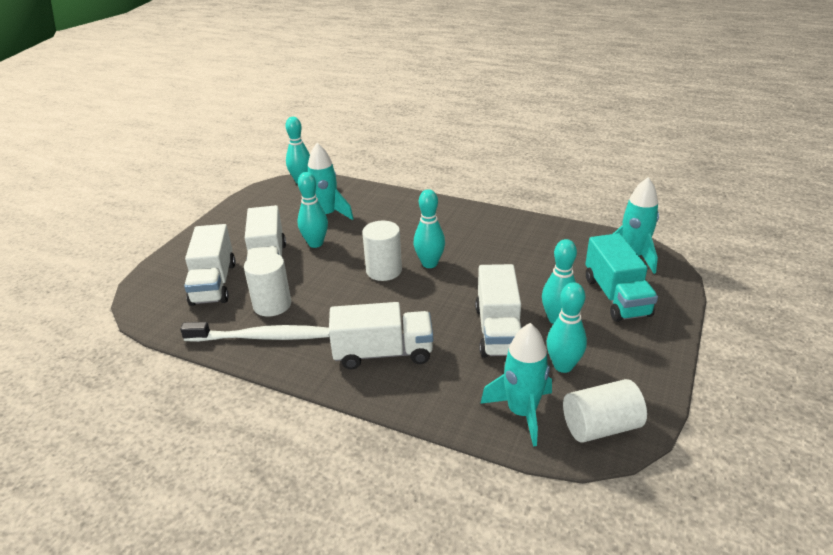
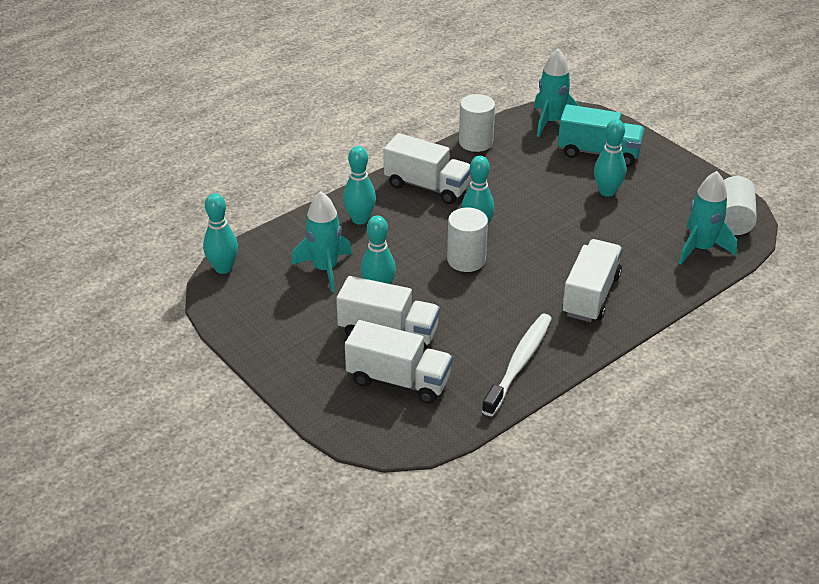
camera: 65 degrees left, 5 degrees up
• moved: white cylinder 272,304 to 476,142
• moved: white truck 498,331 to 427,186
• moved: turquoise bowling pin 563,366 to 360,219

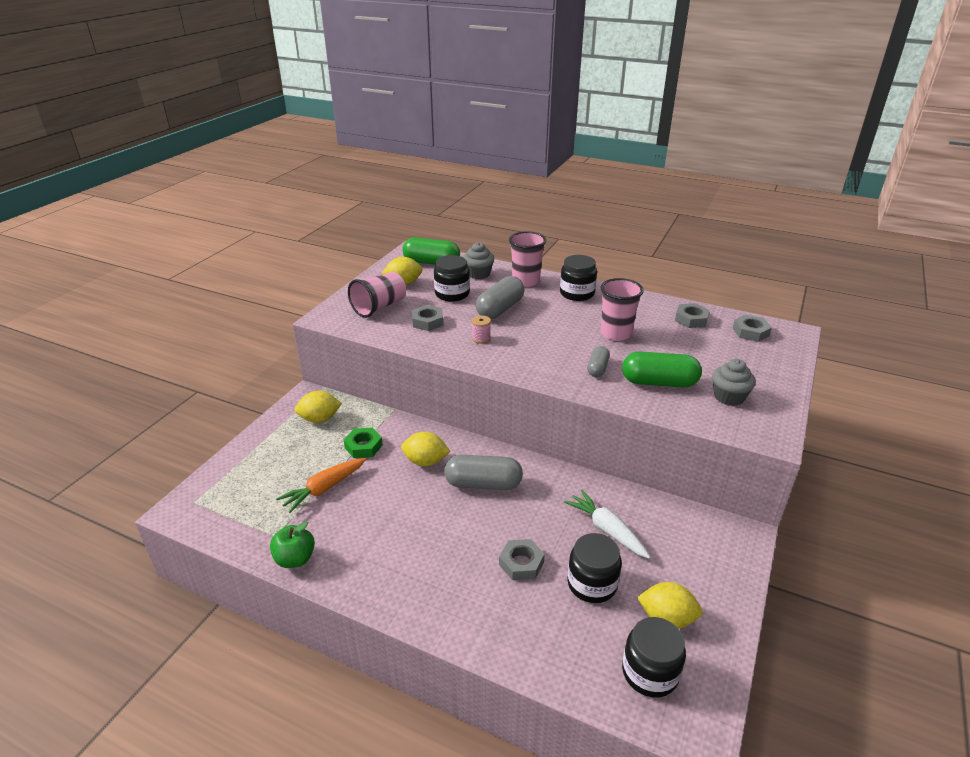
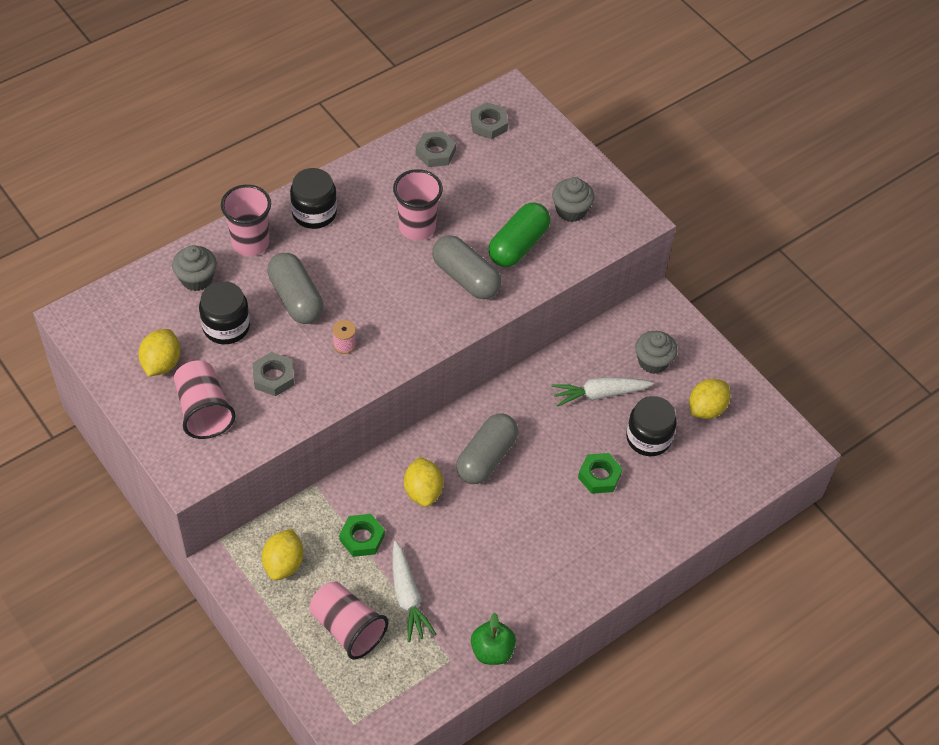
camera: 65 degrees left, 20 degrees up
• removed: green capsule 431,263
• resized: grey capsule 597,368 = 465,278 x1.77
• turned: yellow lemon 425,461 = 423,491 45 degrees counterclockwise
• recoloured: orange carrot 324,489 to white carrot 407,596
• recoloured: grey nut 521,563 to green nut 599,476
• removed: black jar 650,672
• added: grey cupcake 653,361
• added: pink cup 347,628

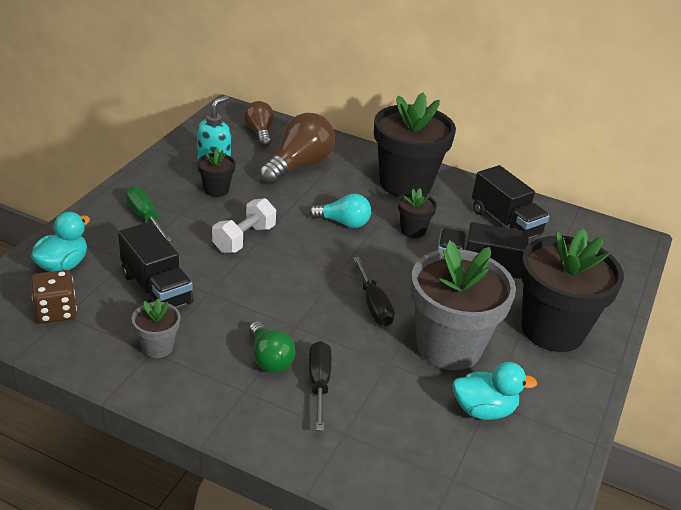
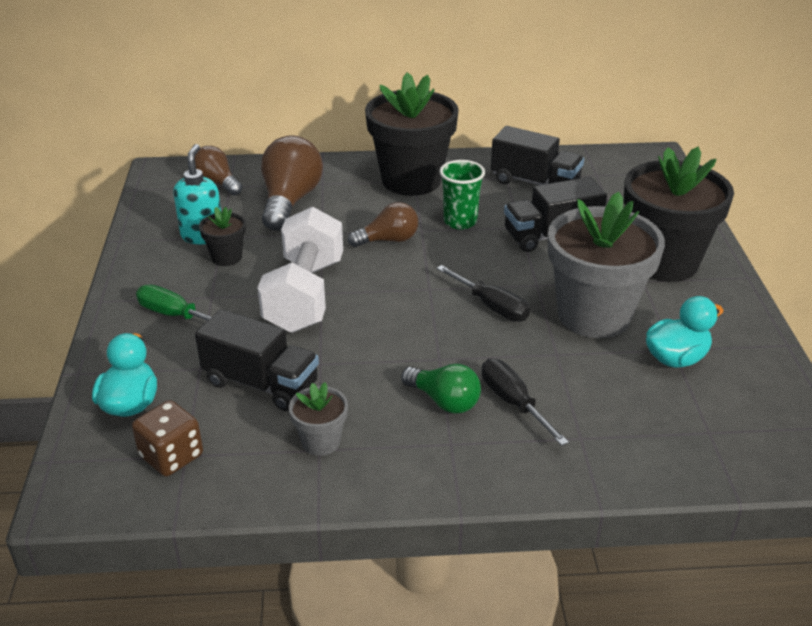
camera: 25 degrees left, 0 degrees up
• replaced: black flower pot 413,230 to green cup 460,221
• recoloured: turquoise light bulb 343,223 to brown light bulb 388,240
• resized: white dumbbell 244,239 = 304,295 x1.63

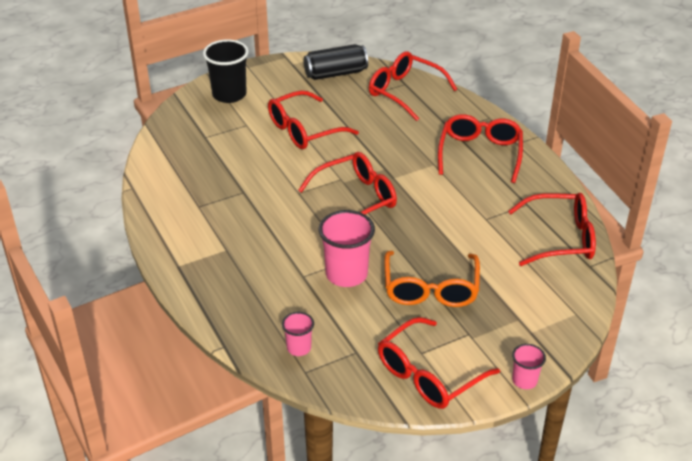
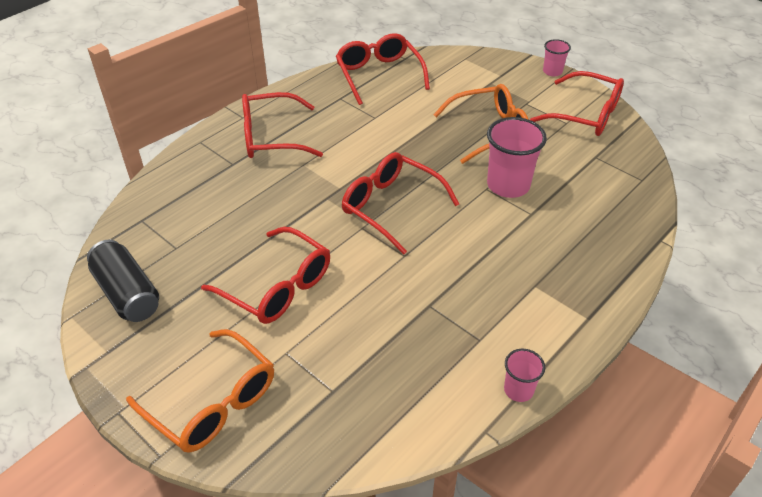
camera: 110 degrees left, 5 degrees up
• replaced: black cup 229,94 to orange glasses 213,402
• removed: red glasses 404,92
• moved: pink cup 299,348 to 518,390

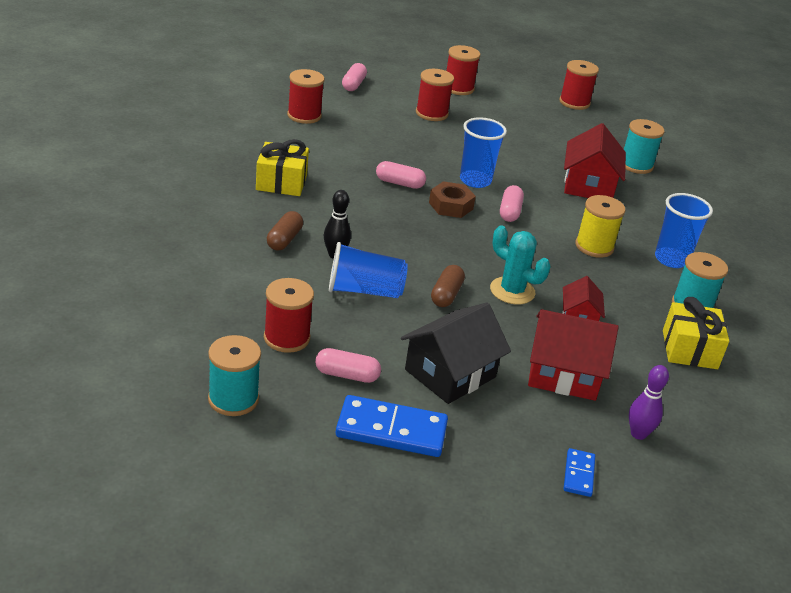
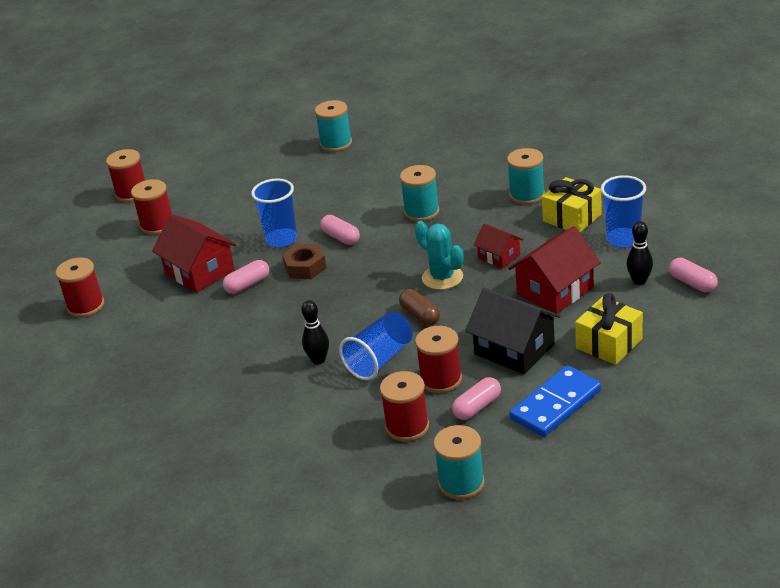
camera: 45 degrees left, 0 degrees up
• moved: red spool 574,102 to 441,379
• moved: pink capsule 353,85 to 692,283
• moved: red house 589,185 to 199,271
• moved: yellow gift 281,182 to 609,344
• moved: blue cup 671,259 to 623,239
• recoloured: yellow spool 594,246 to turquoise spool 421,212
• removed: brown capsule 284,240
• turned: turquoise cactus 512,291 = 442,278 60 degrees clockwise
• turned: black house 450,373 = 514,349 45 degrees counterclockwise
• recoloured: purple bowling pin 638,434 to black bowling pin 639,281
• removed: blue domino 578,474

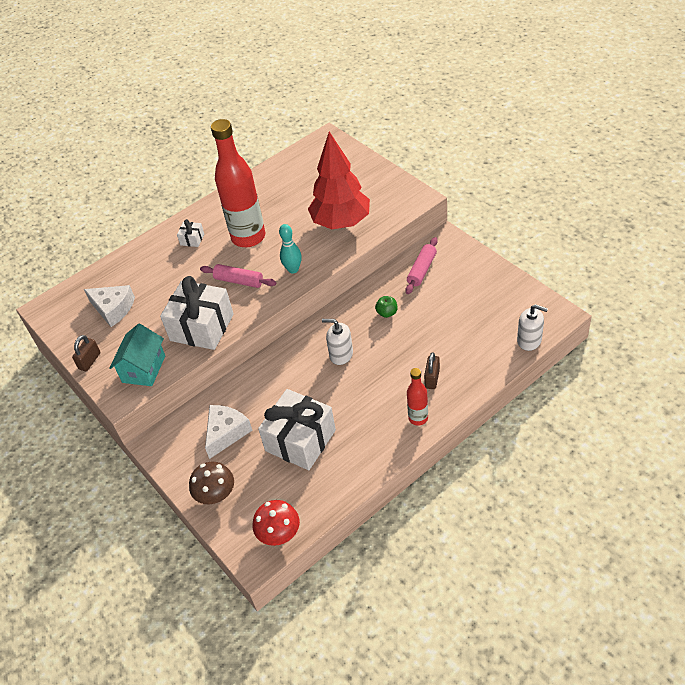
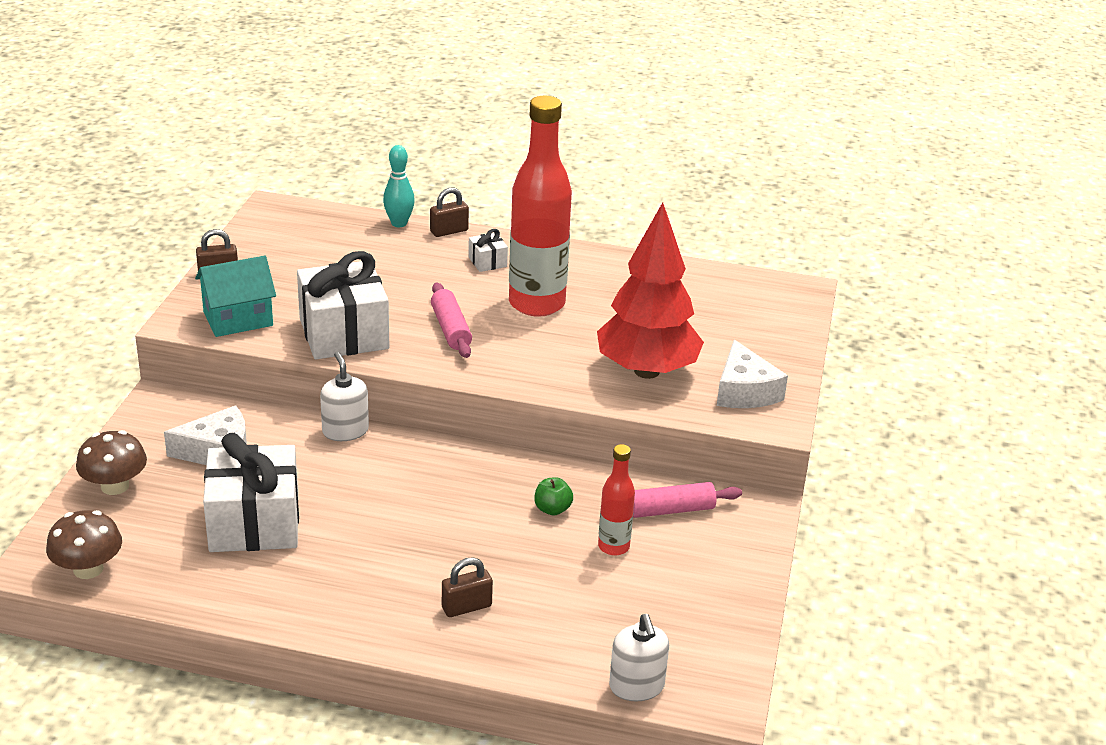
camera: 45 degrees right, 15 degrees down
• moved: turquoise bowling pin 293,269 to 399,223
• moved: white cheese 113,309 to 744,391
• moved: white soap dispenser 341,354 to 345,431
• moved: red bottle 418,418 to 613,547
• recoloured: red mushroom 279,533 to brown mushroom 88,569
• added: brown padlock 449,231

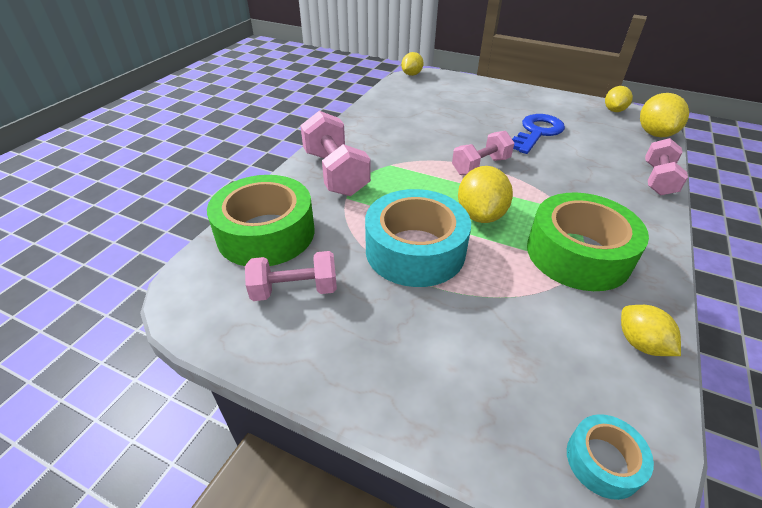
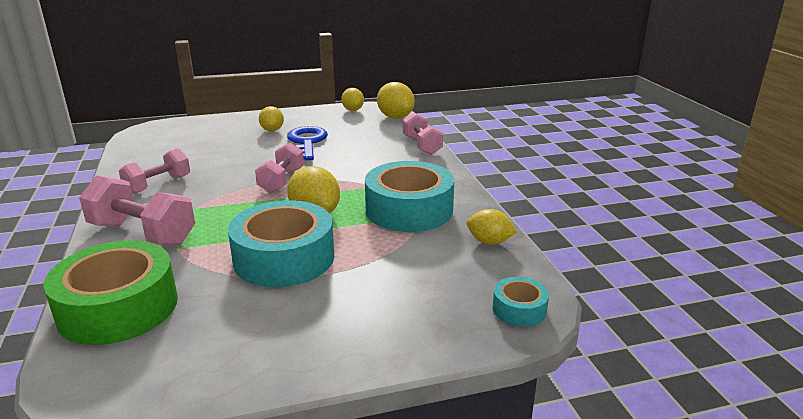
camera: 40 degrees left, 15 degrees down
• moved: yellow lemon 411,74 to 272,130
• recoloured: green tape 578,254 to turquoise tape 409,210
• moved: pink dumbbell 294,290 to 158,185

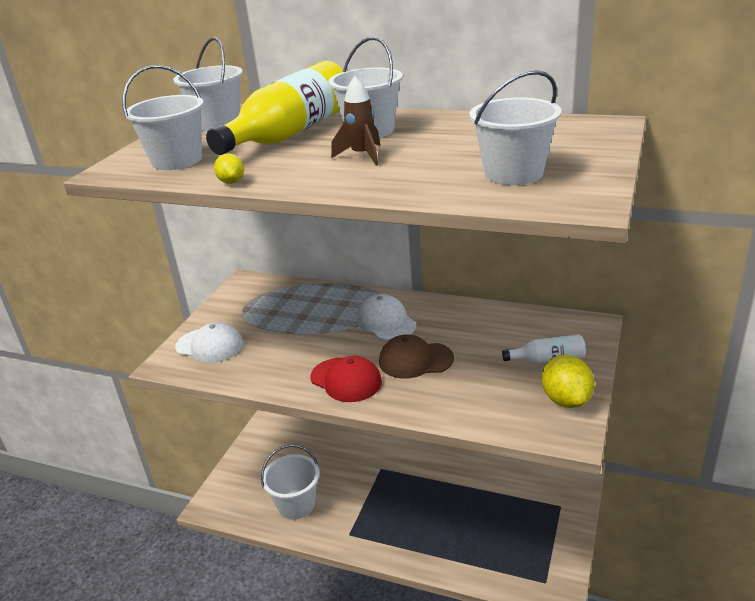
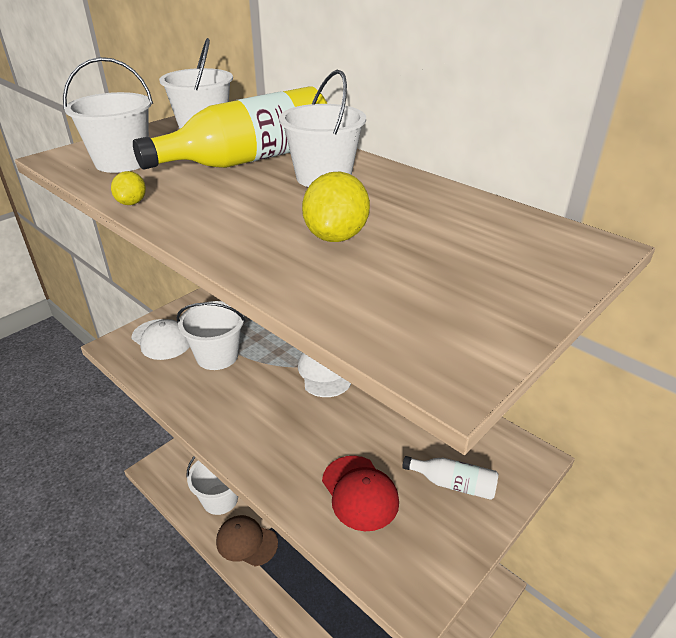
camera: 20 degrees right, 5 degrees up
• moved: white bucket 513,173 to 217,356
• removed: brown rocket 362,156
• moved: brown cap 415,360 to 246,542
• moved: yellow lemon 566,400 to 336,236
• moved: red cap 346,380 to 359,492

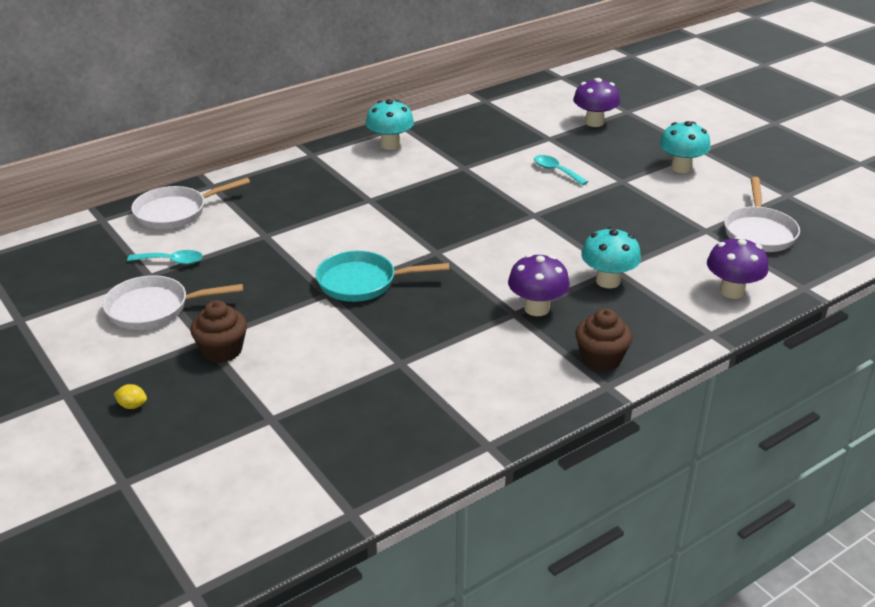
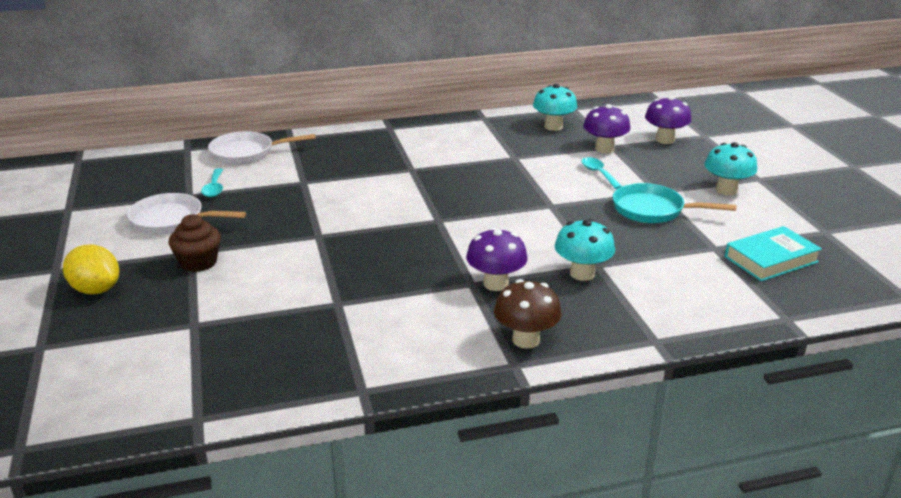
camera: 20 degrees right, 5 degrees down
• moved: turquoise mushroom 390,145 to 553,127
• replaced: white pan 759,232 to turquoise book 771,259
• moved: purple mushroom 732,291 to 604,149
• turned: turquoise spoon 171,261 = 214,188 60 degrees clockwise
• moved: turquoise pan 363,282 to 653,210
• replaced: brown cupcake 601,359 to brown mushroom 526,340
• resized: yellow lemon 132,405 = 96,289 x2.21

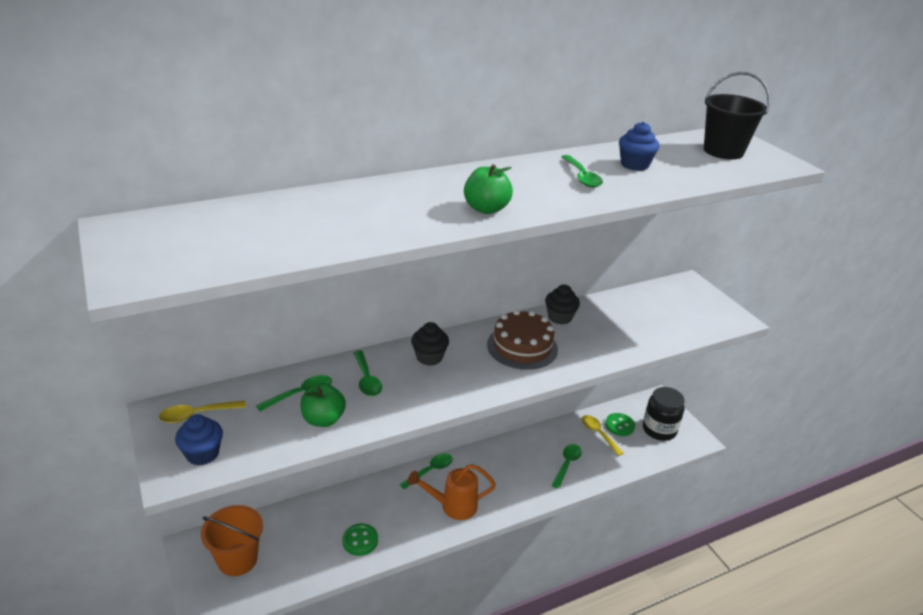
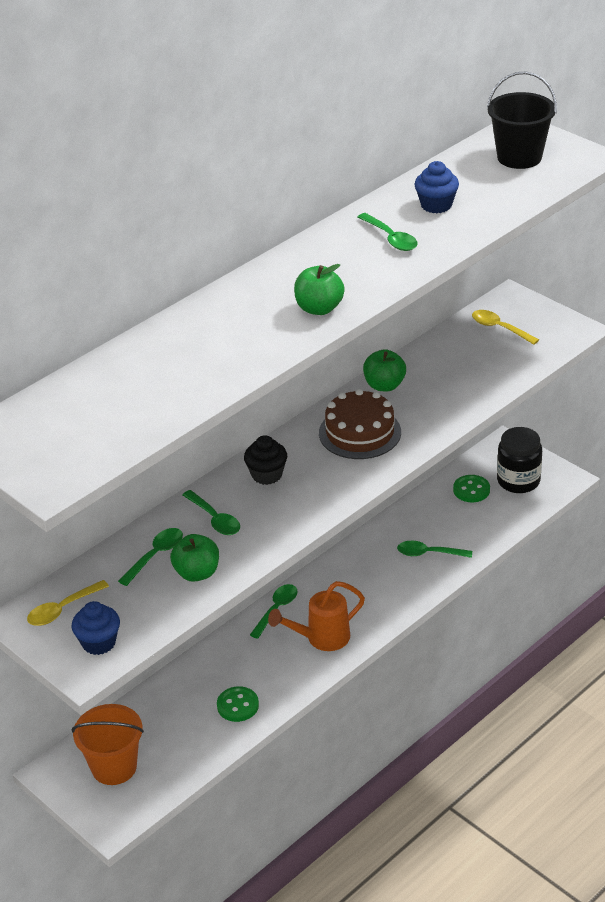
camera: 15 degrees left, 5 degrees up
• replaced: black cupcake 560,317 to green apple 384,385
• moved: yellow spoon 598,434 to 499,328
• turned: green spoon 567,464 = 428,553 90 degrees counterclockwise

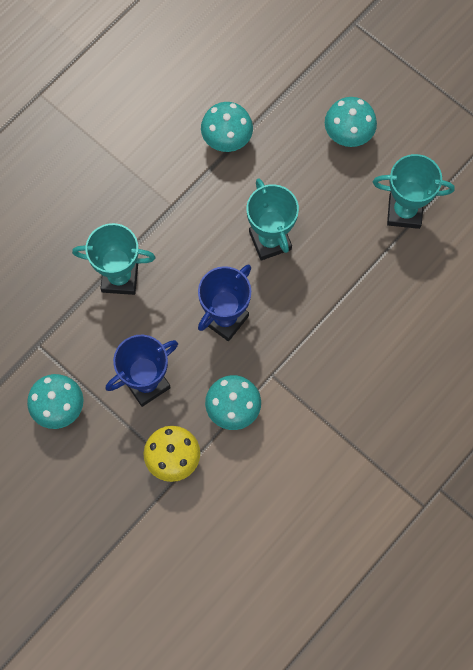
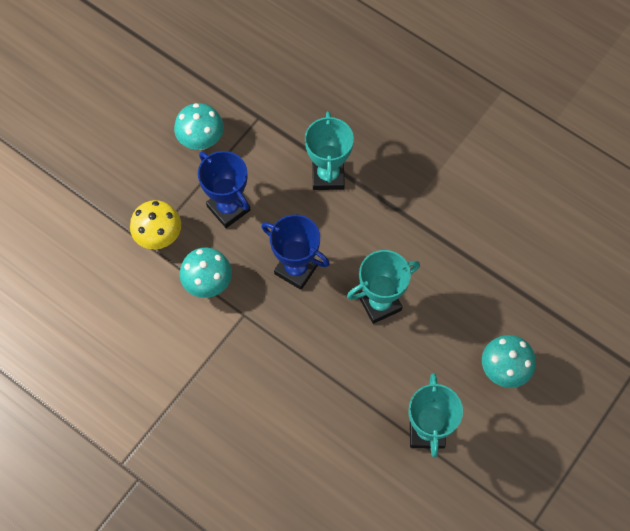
camera: 85 degrees right, 5 degrees down
• removed: turquoise mushroom 227,141

